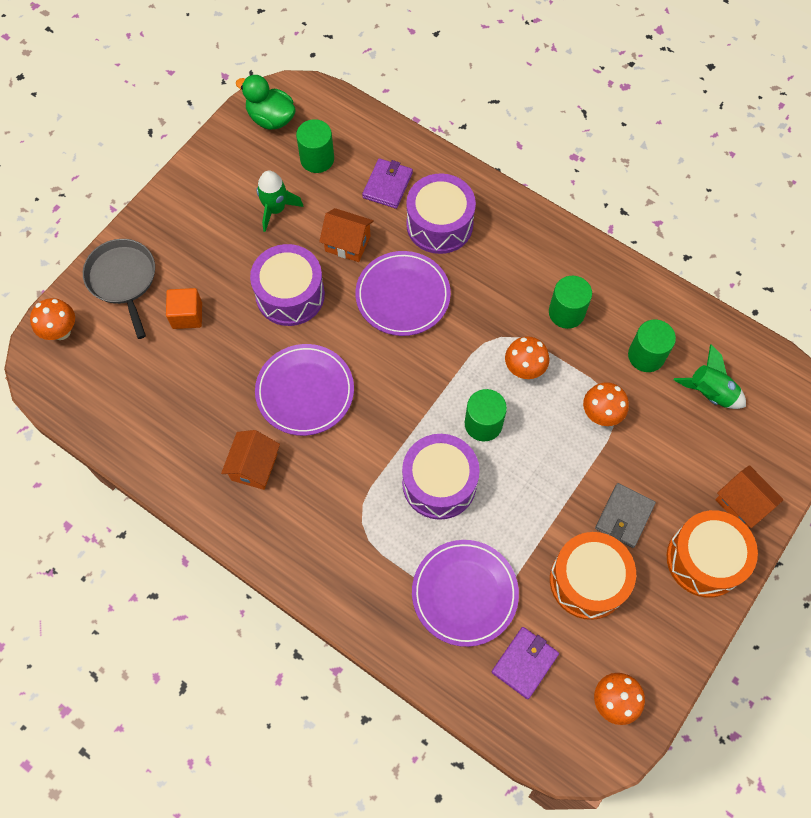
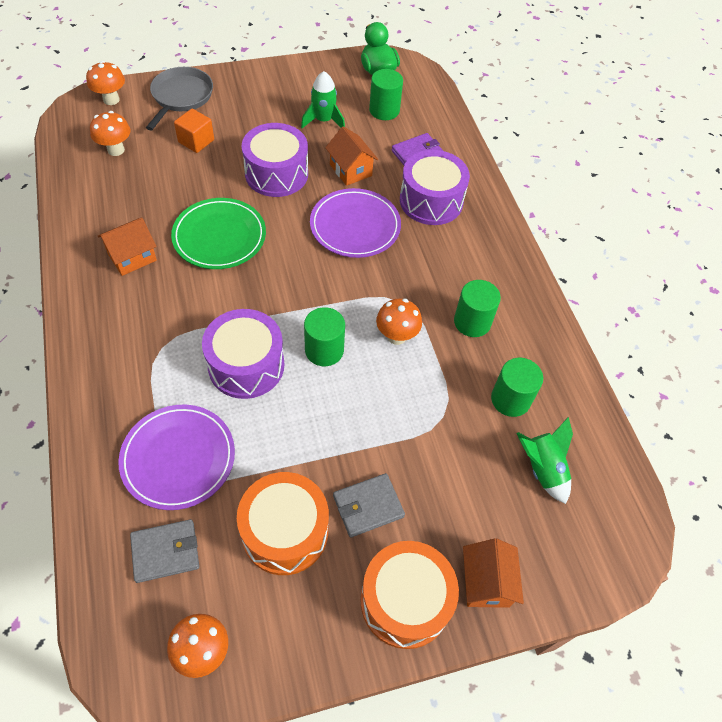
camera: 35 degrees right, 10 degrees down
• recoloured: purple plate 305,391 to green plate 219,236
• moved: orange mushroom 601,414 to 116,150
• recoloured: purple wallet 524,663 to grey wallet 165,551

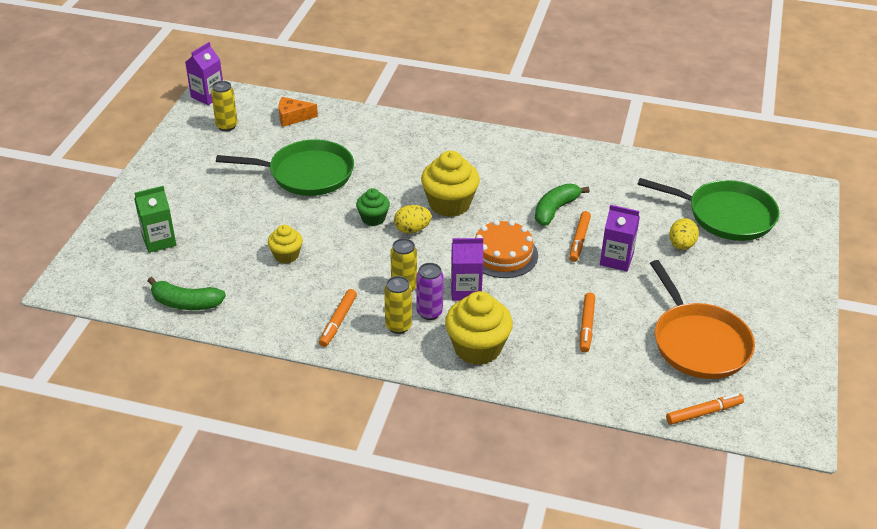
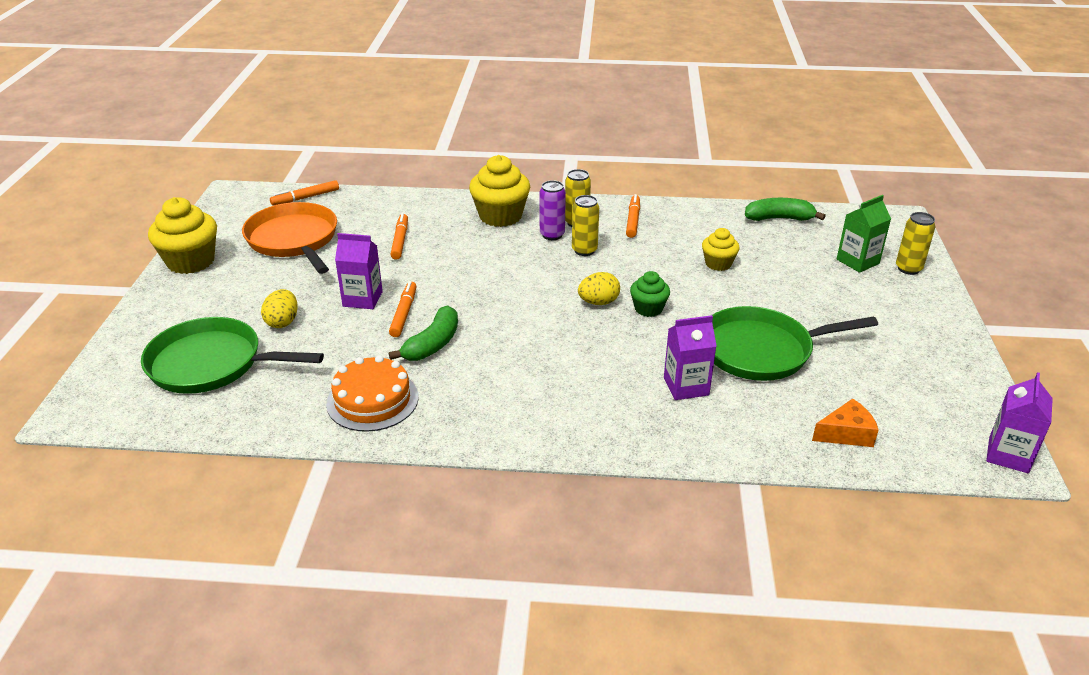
camera: 170 degrees right, 5 degrees down
• moved: yellow can 227,126 to 908,269
• moved: yellow cupcake 449,204 to 191,261
• moved: orange cake 503,254 to 372,400
• moved: purple carton 465,290 to 686,386

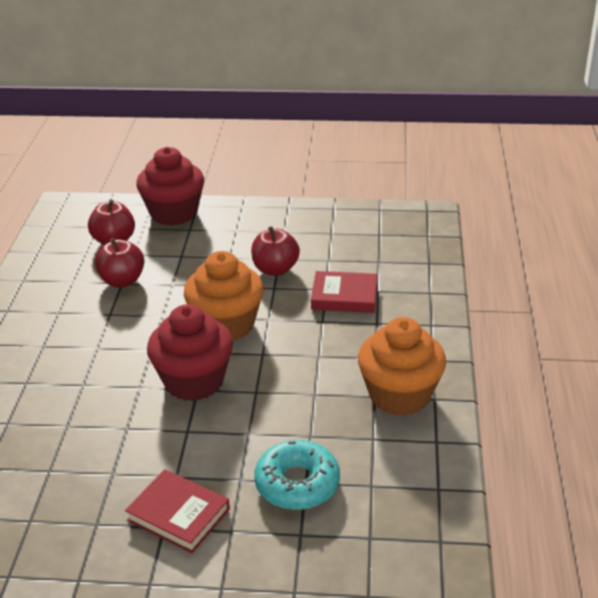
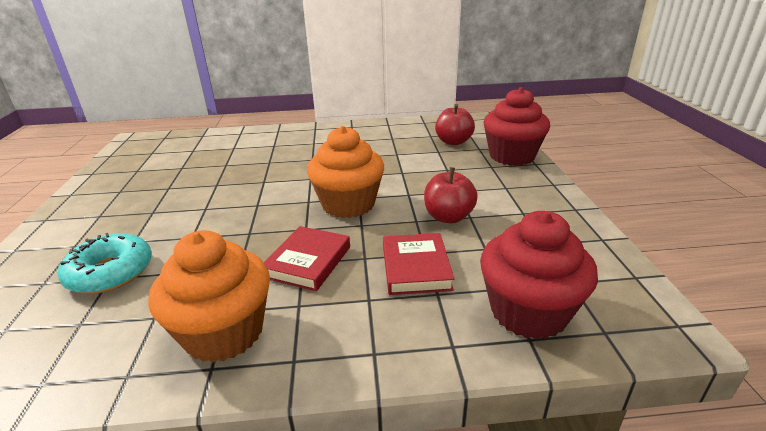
camera: 80 degrees right, 5 degrees down
• removed: red apple 122,281
• moved: red cupcake 194,381 to 528,312
• moved: red book 178,515 to 308,262

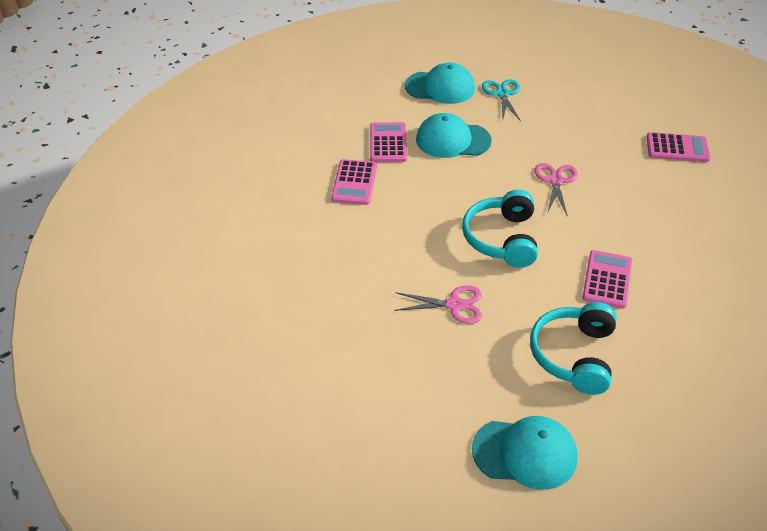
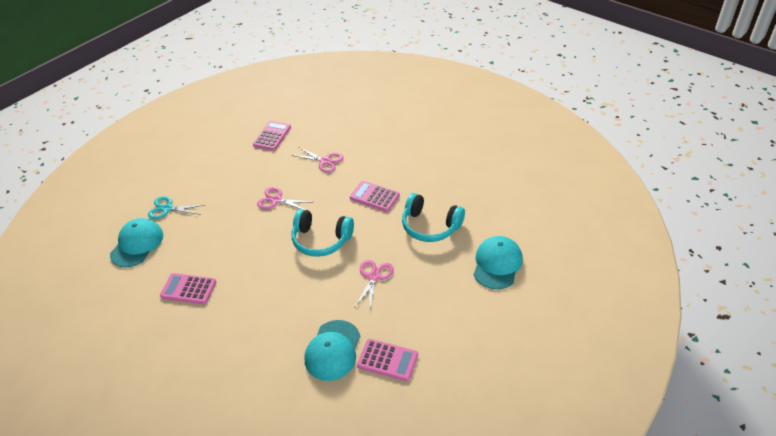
camera: 75 degrees left, 0 degrees up
• moved: turquoise cap 452,140 to 333,350
• moved: pink calculator 354,183 to 387,360
• added: pink scissors 325,161

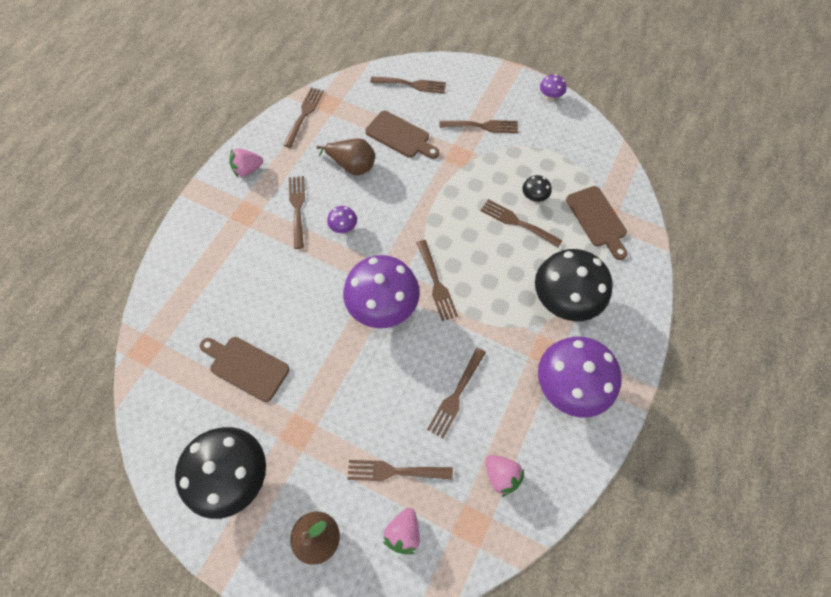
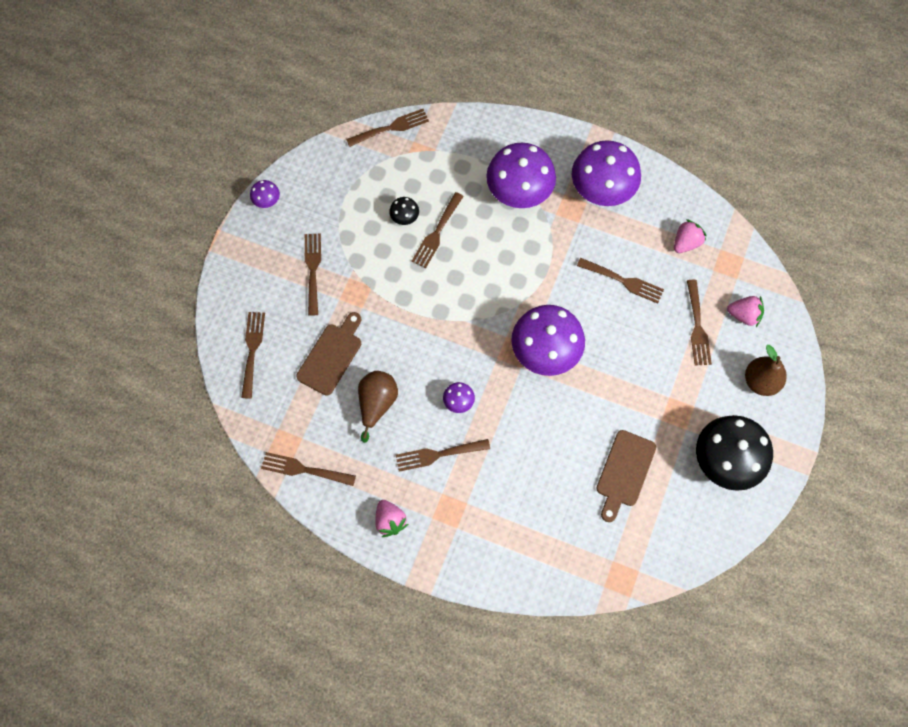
camera: 95 degrees left, 5 degrees up
• removed: brown cutting board 597,219
• moved: brown fork 436,283 to 391,128
• recoloured: black mushroom 563,300 to purple mushroom 519,193

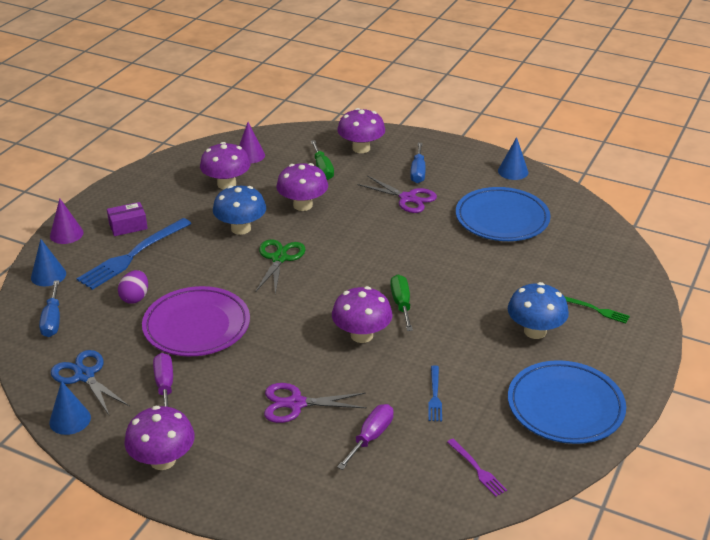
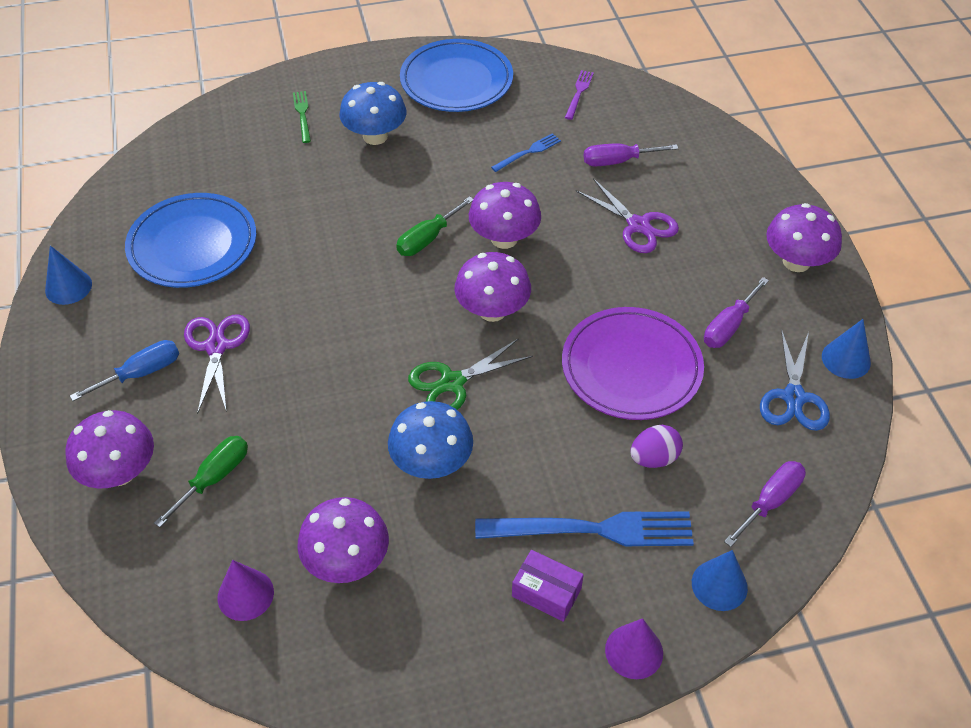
camera: 130 degrees left, 15 degrees up
• moved: purple mushroom 303,205 to 492,310
• recoloured: blue screwdriver 52,320 to purple screwdriver 770,501

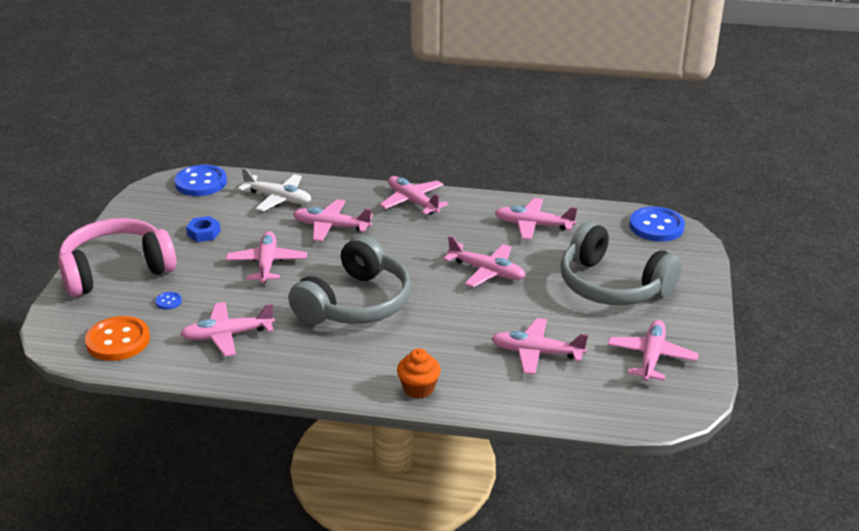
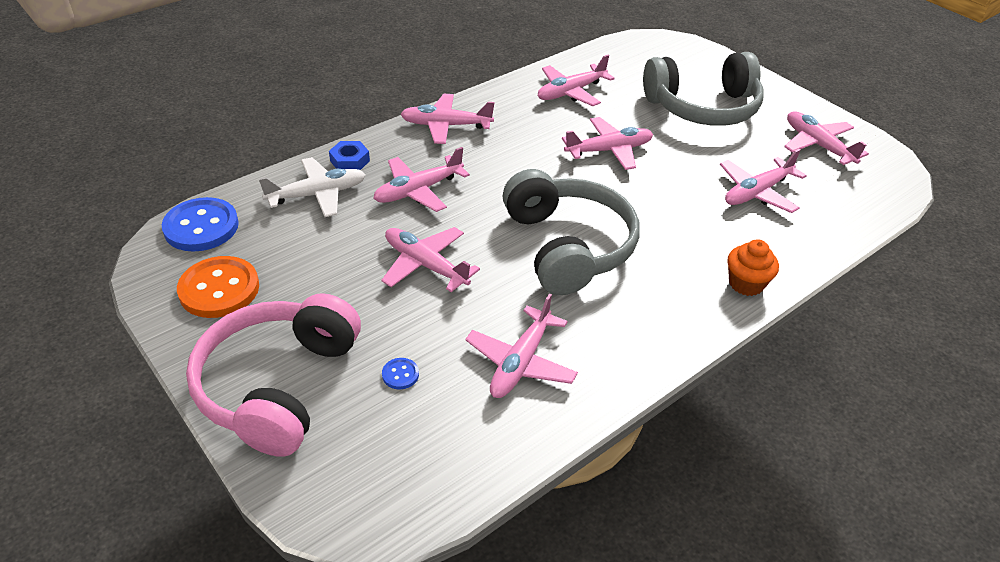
camera: 50 degrees left, 10 degrees up
• removed: blue button 656,226
• moved: blue nut 203,233 to 350,161
• moved: orange button 118,341 to 219,289

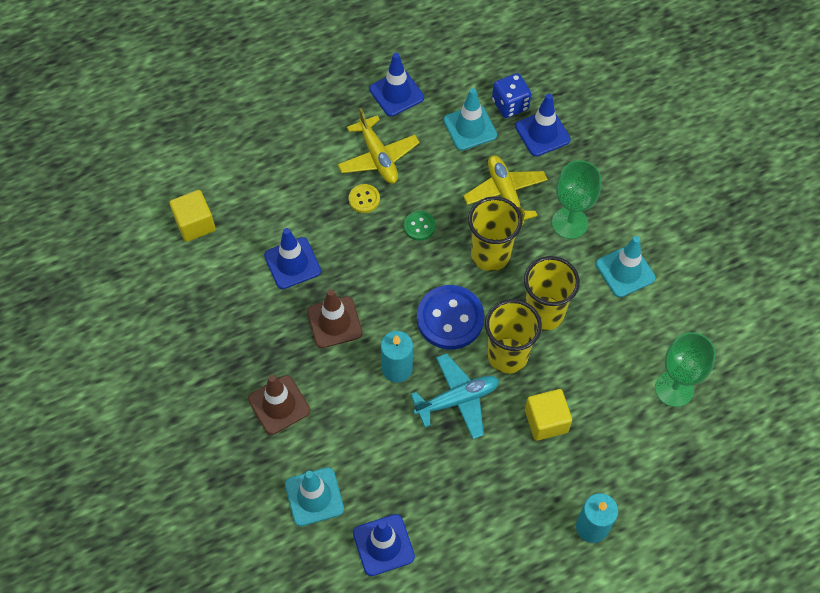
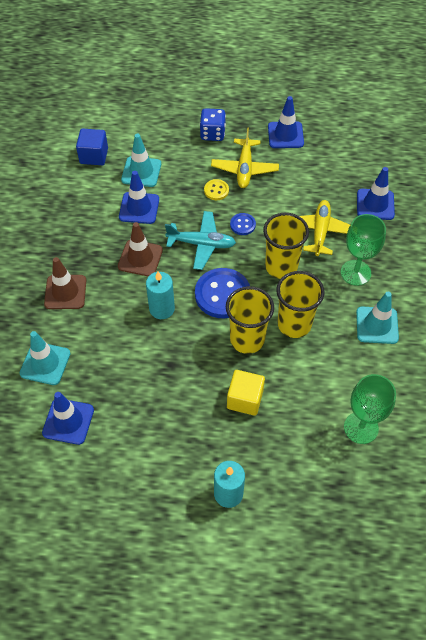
camera: 30 degrees right, 5 degrees down
• moved: blue dice 510,105 to 212,134
• moved: turquoise traffic cone 470,128 to 141,172
• recoloured: yellow cube 195,224 to blue cube 94,156
• recoloured: green button 419,226 to blue button 242,225
• moved: turquoise plane 457,399 to 201,244

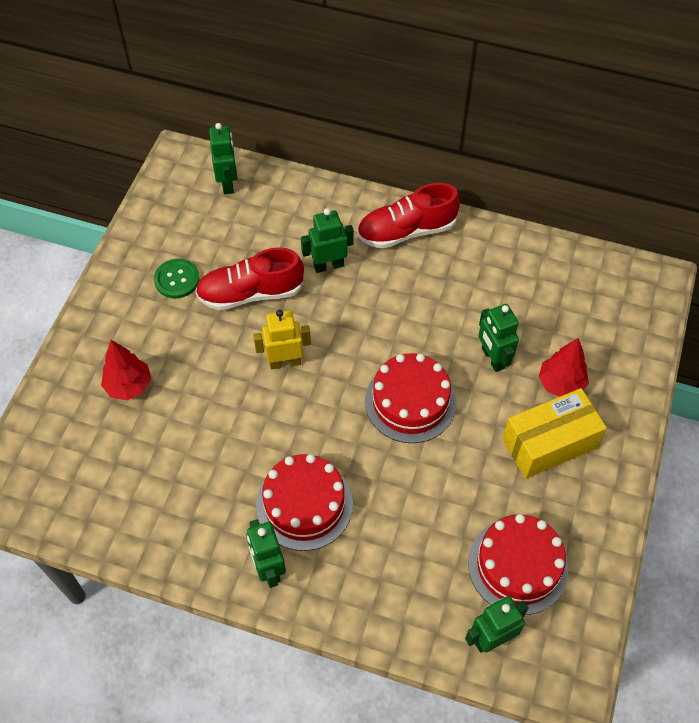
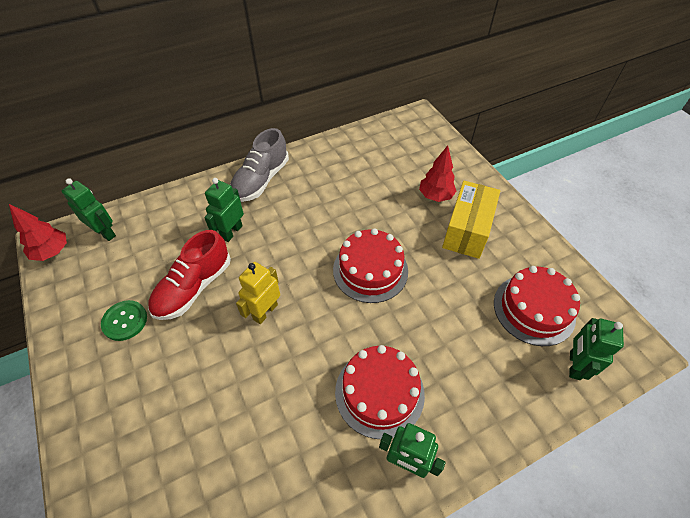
camera: 45 degrees left, 5 degrees down
• recoloured: red shoe 406,231 to grey shoe 261,180
• removed: green robot 492,358
• moved: red tree 129,386 to 52,252

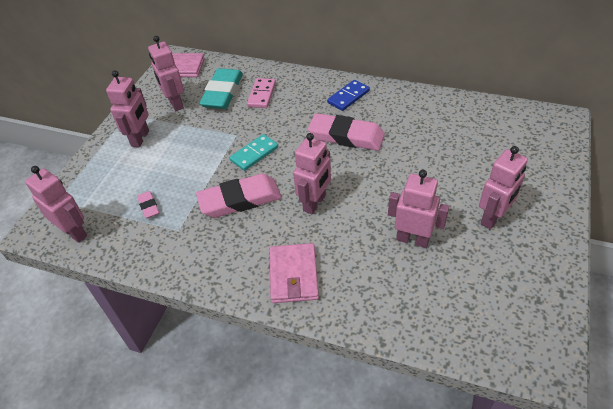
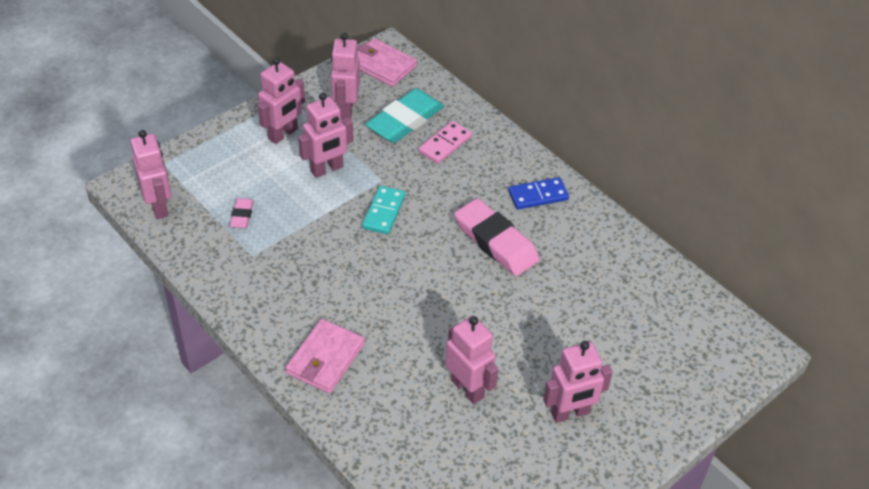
camera: 25 degrees right, 0 degrees up
• moved: pink robot 315,203 to 327,169
• turned: turquoise domino 254,154 = 383,212 60 degrees counterclockwise
• removed: pink eraser 240,200

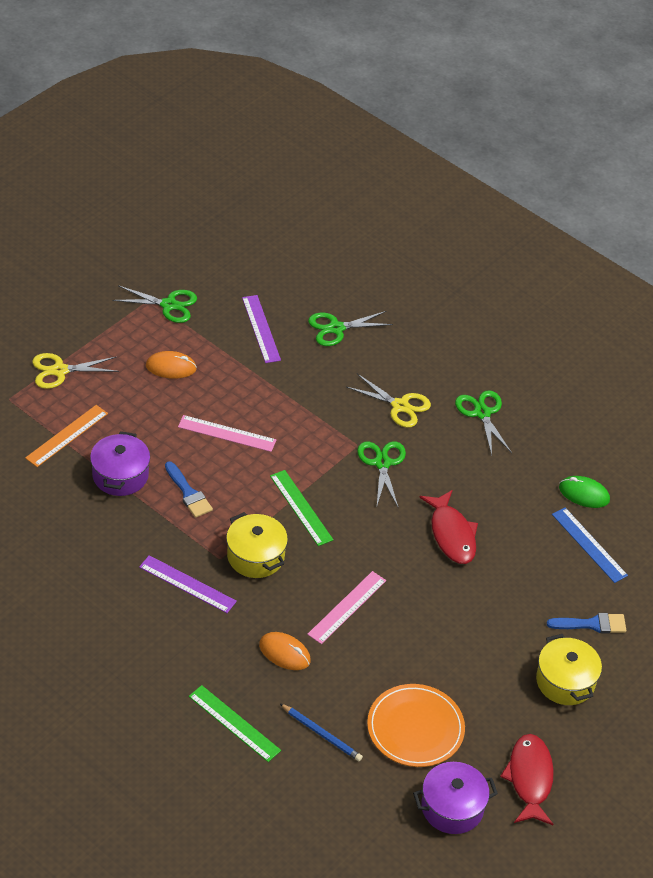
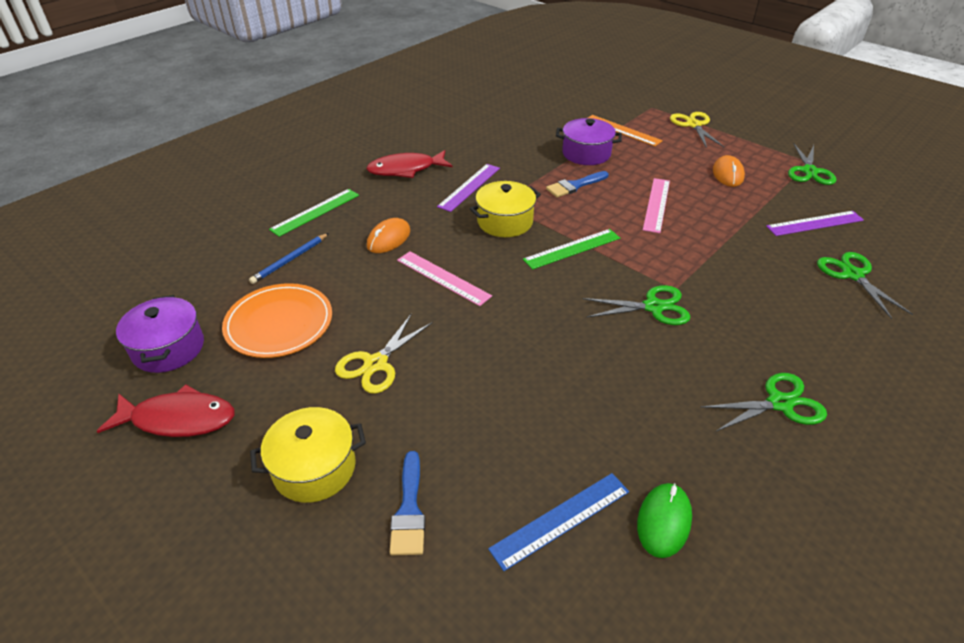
camera: 95 degrees right, 5 degrees down
• moved: yellow scissors 400,406 to 376,364
• moved: red fish 451,534 to 405,169

